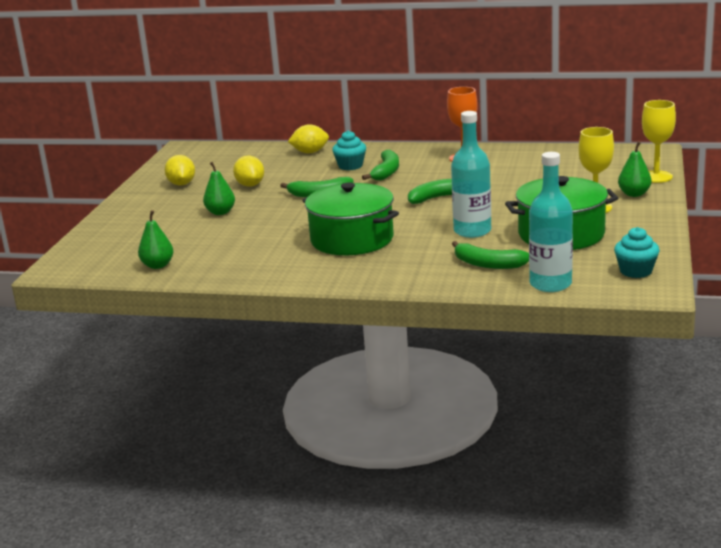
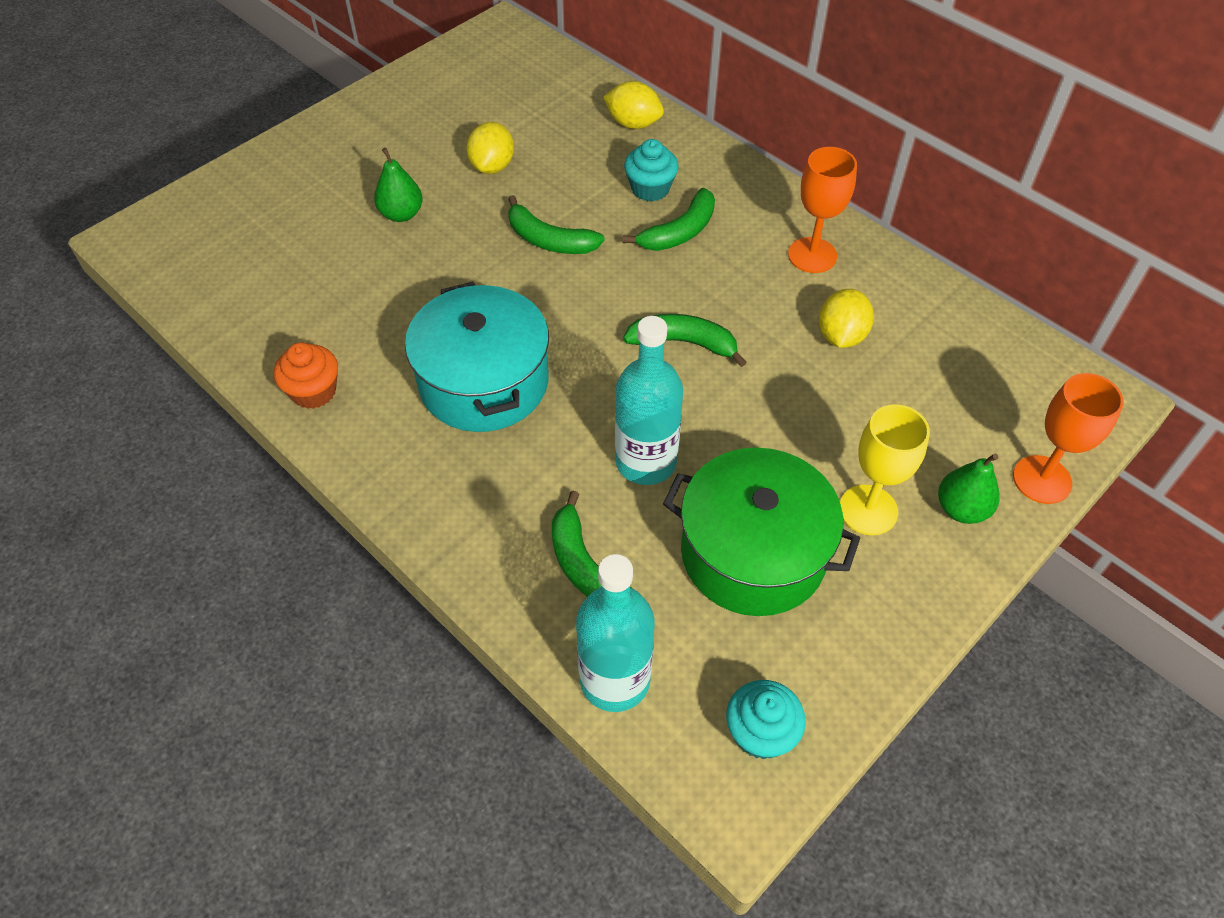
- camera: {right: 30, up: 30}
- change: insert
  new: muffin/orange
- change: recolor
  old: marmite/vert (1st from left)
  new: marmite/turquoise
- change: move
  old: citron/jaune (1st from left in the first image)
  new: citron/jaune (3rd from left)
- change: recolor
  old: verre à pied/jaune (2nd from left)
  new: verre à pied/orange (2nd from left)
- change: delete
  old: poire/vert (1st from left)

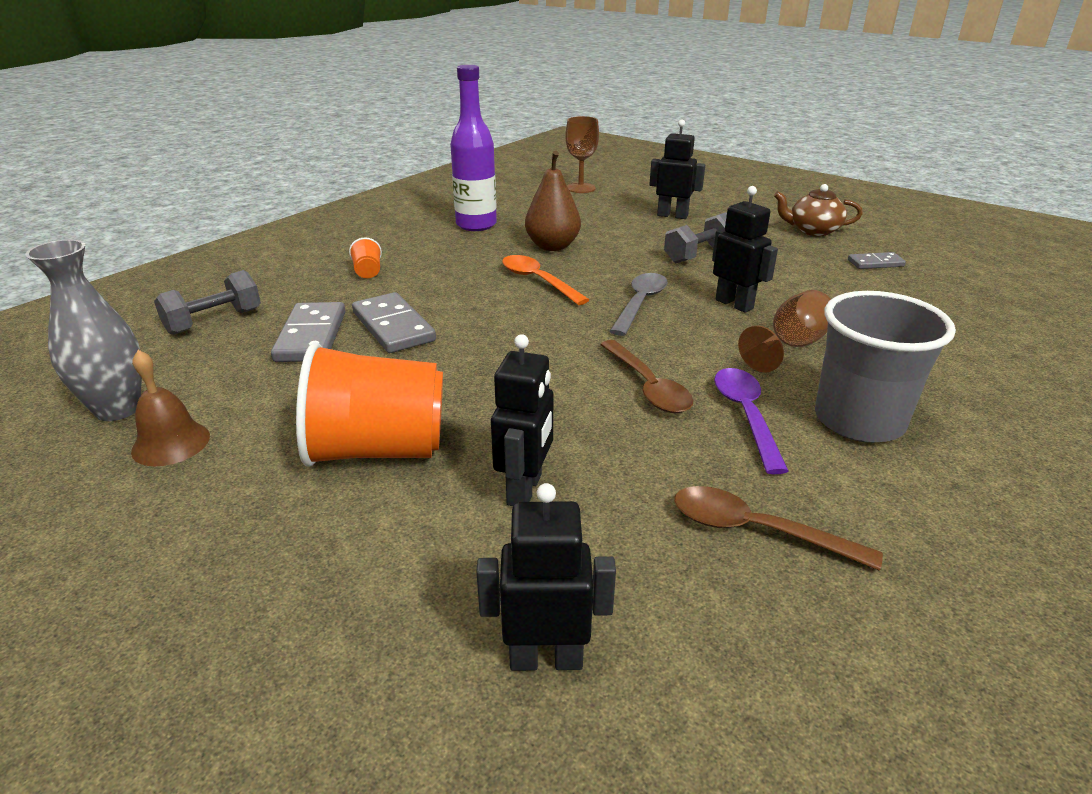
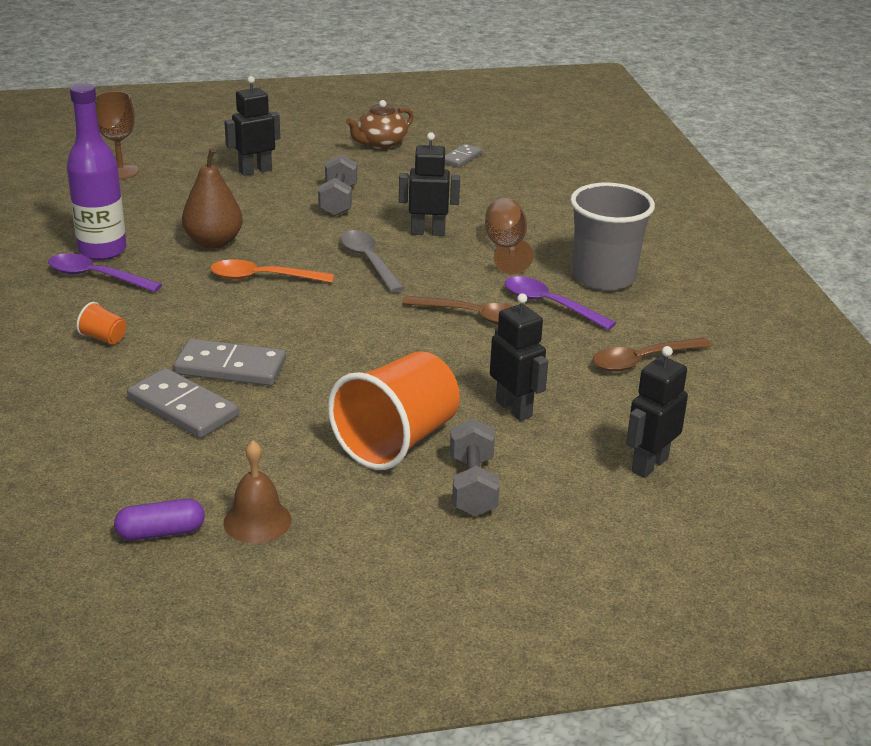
- camera: {right: -50, up: 0}
- change: insert
  new: cuillère/violet (1st from left)
- change: replace
  old: vase/gris
  new: gélule/violet
- change: move
  old: haltère/gris (1st from left in the first image)
  new: haltère/gris (2nd from left)

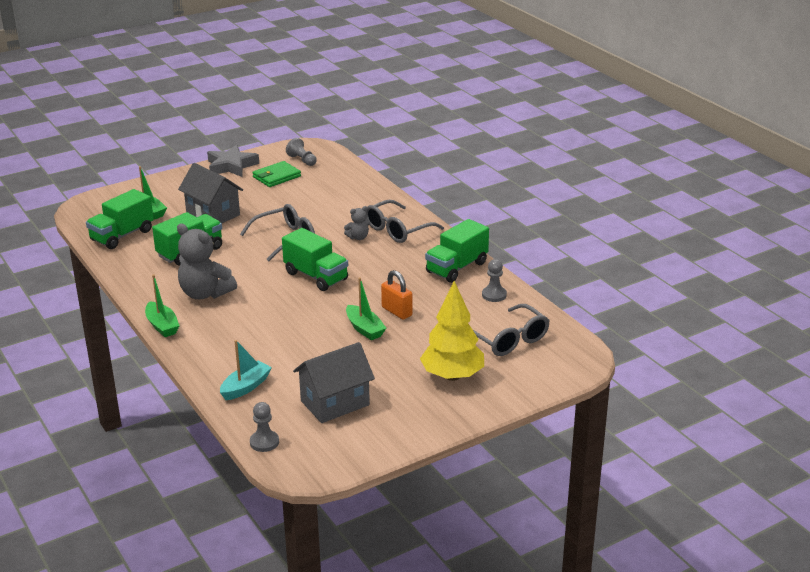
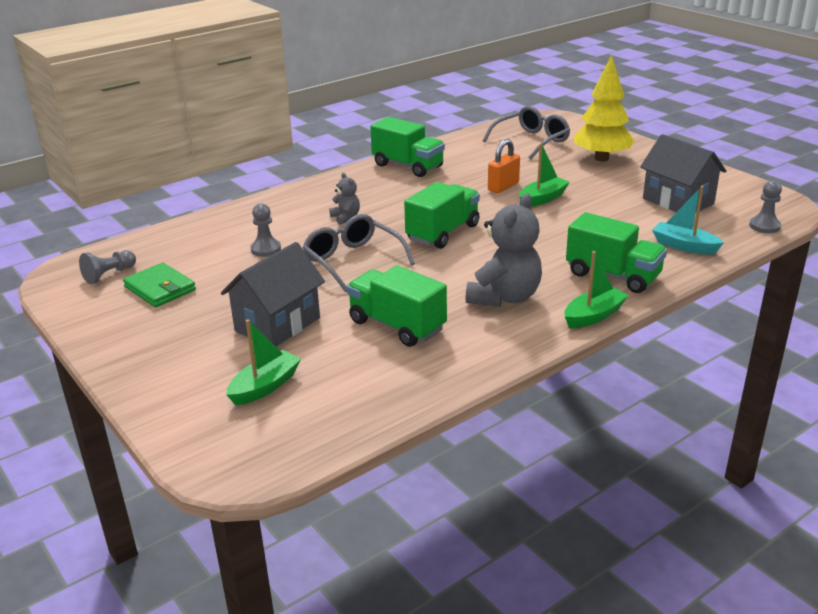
- camera: {right: -95, up: 0}
- change: move
  old: pion/gris (3rd from left in the first image)
  new: pion/gris (2nd from left)
- change: move
  old: camion/vert (1st from left in the first image)
  new: camion/vert (4th from left)
- change: delete
  old: étoile/gris
- change: delete
  old: lunettes/gris (2nd from left)

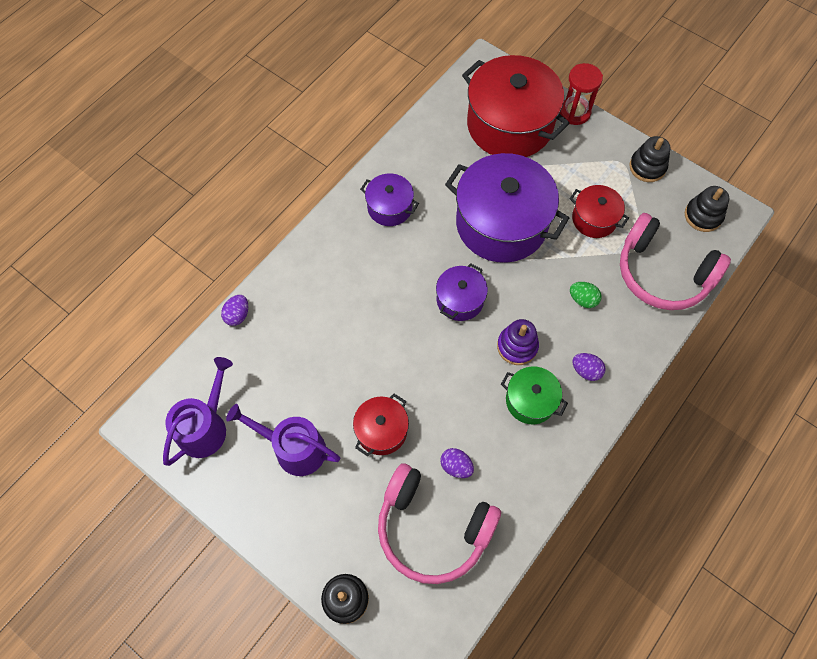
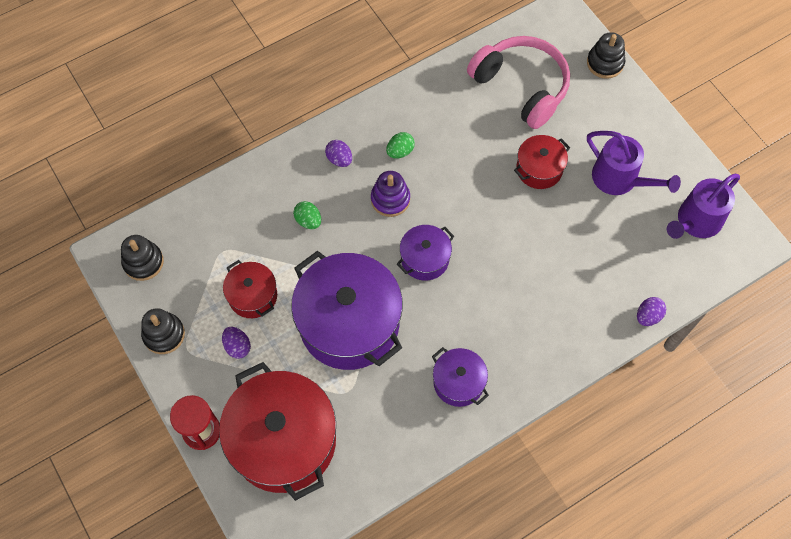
- camera: {right: -160, up: 0}
- change: move
  old: œuf/violet (2nd from left in the first image)
  new: œuf/violet (1st from left)
- change: replace
  old: marmite/vert
  new: œuf/vert (2nd from left)
- change: delete
  old: casque audio/rose (2nd from left)

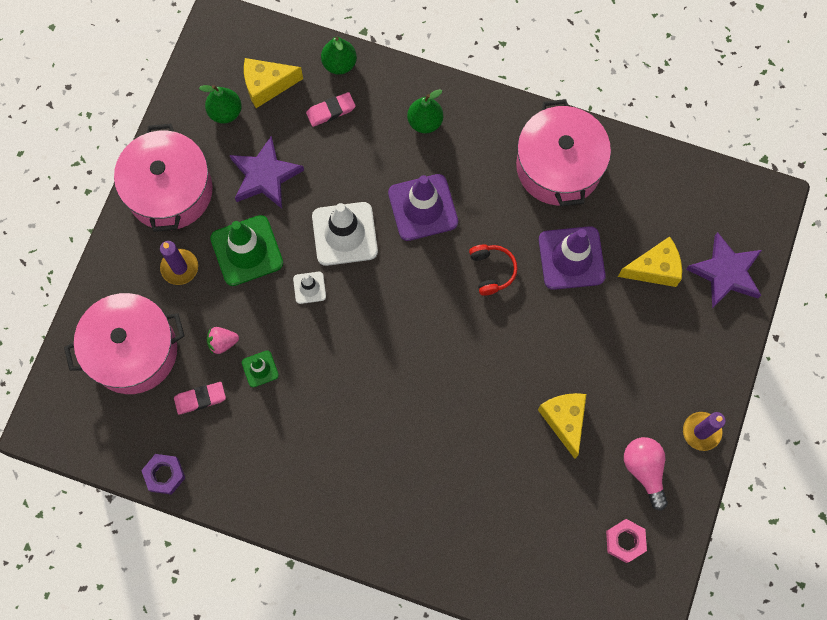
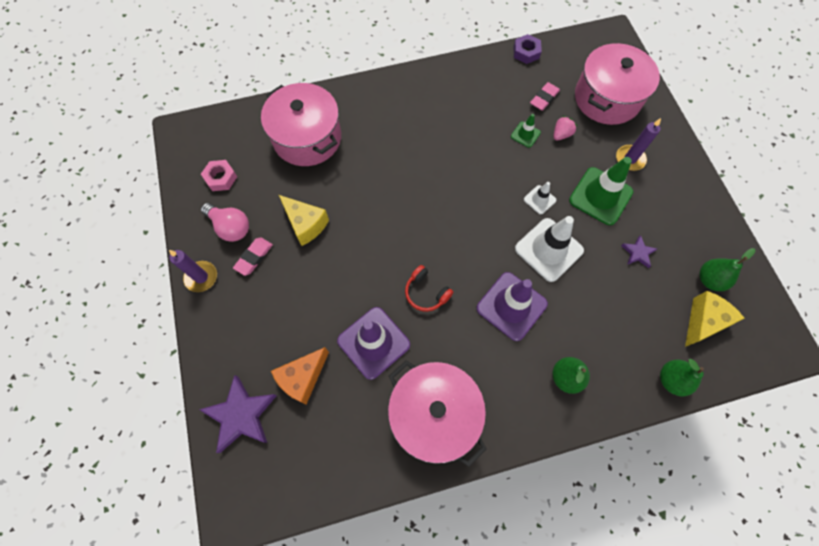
- camera: {right: 145, up: -5}
- change: move
  old: gomme/rose (2nd from left in the first image)
  new: gomme/rose (1st from left)
- change: move
  old: marmite/rose (2nd from left in the first image)
  new: marmite/rose (1st from left)
- change: recolor
  old: fromage/jaune (3rd from left)
  new: fromage/orange
- change: resize
  old: étoile/violet (1st from left in the first image)
  factor: 0.52

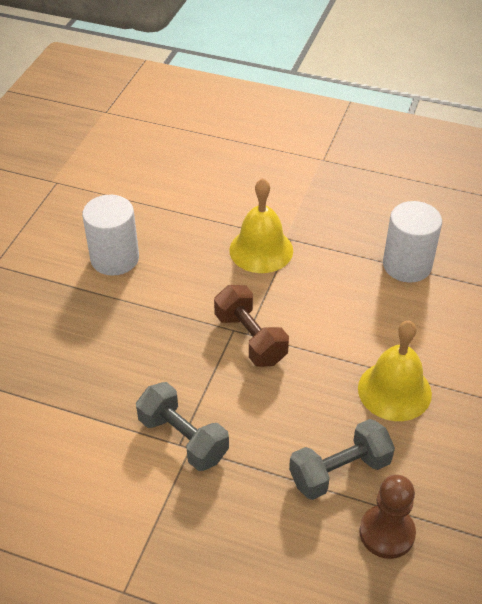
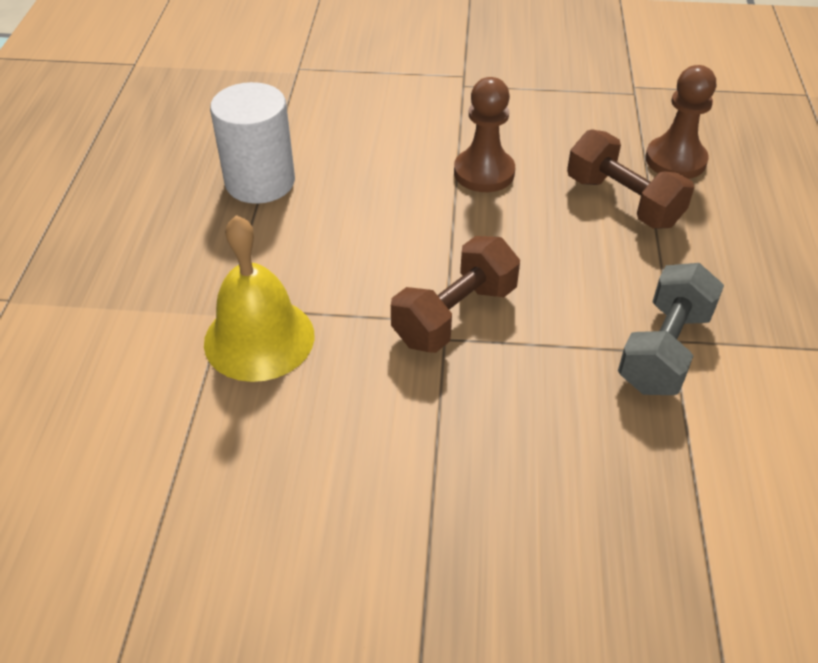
- camera: {right: -105, up: 0}
- change: replace
  old: cloche/jaune (2nd from left)
  new: pion/marron (1st from left)
- change: recolor
  old: haltère/gris (2nd from left)
  new: haltère/marron (2nd from left)
- change: delete
  old: cylindre/blanc (1st from left)

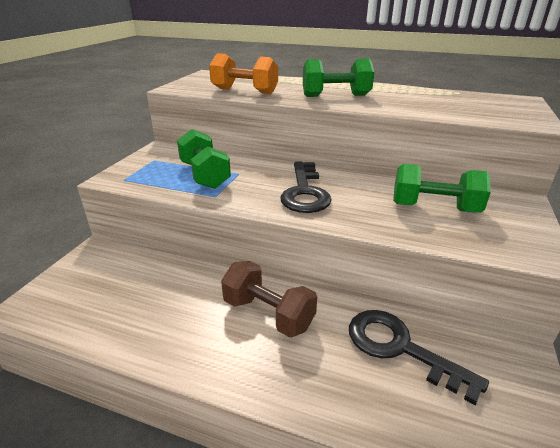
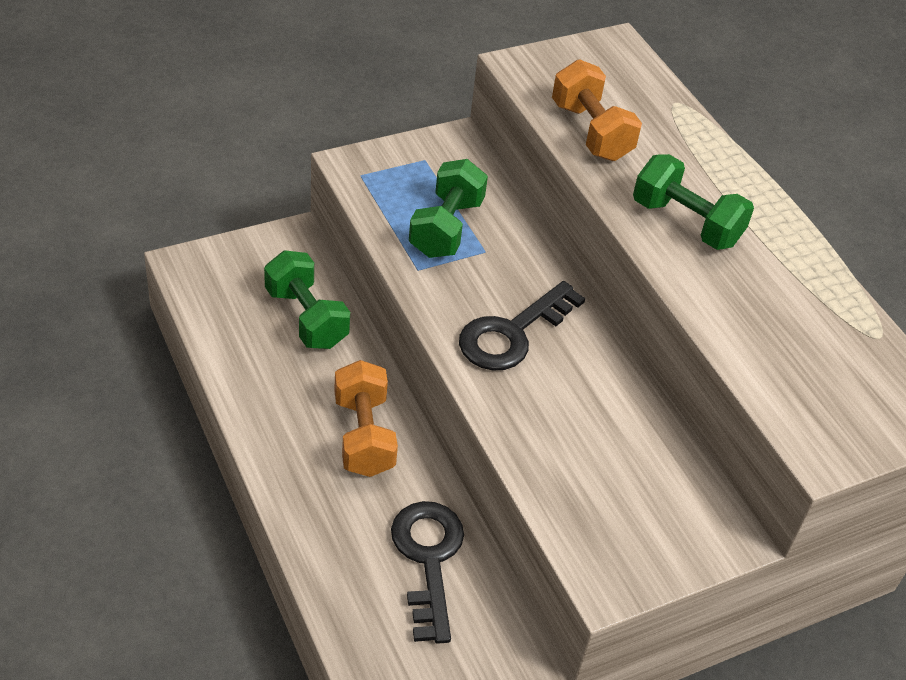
- camera: {right: 40, up: 15}
- change: move
  old: haltère/vert (3rd from left in the first image)
  new: haltère/vert (1st from left)
- change: recolor
  old: haltère/marron
  new: haltère/orange (1st from left)

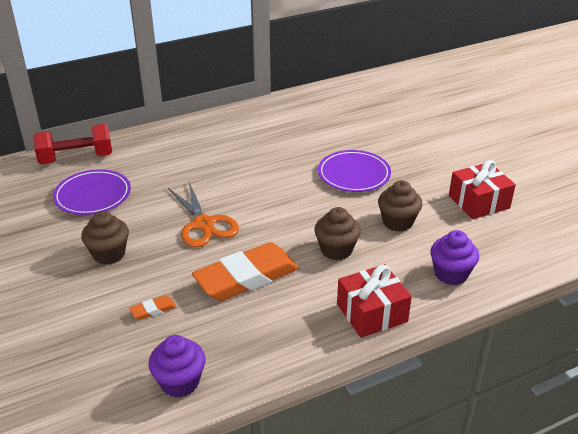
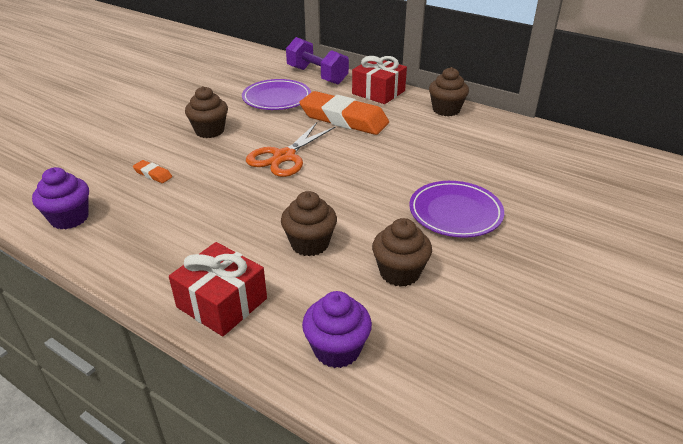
- camera: {right: 60, up: 0}
- change: recolor
  old: haltère/rouge
  new: haltère/violet
- change: move
  old: gomme/orange (2nd from left)
- change: move
  old: cadeau/rouge (2nd from left)
- change: insert
  new: muffin/marron (4th from left)

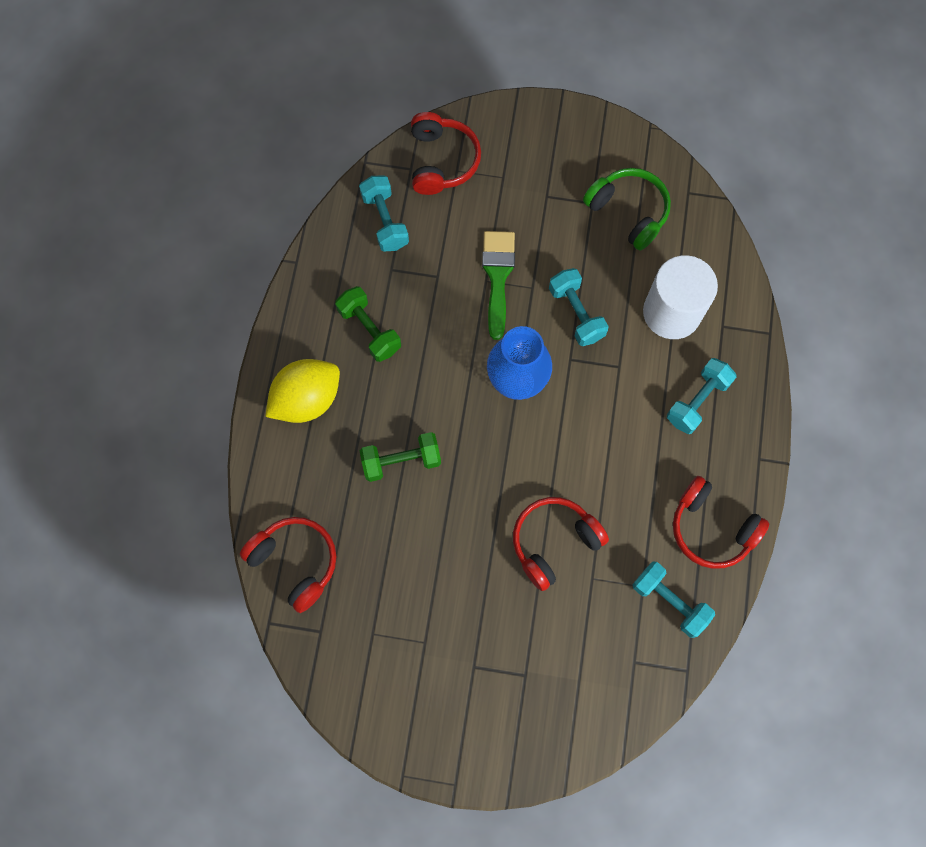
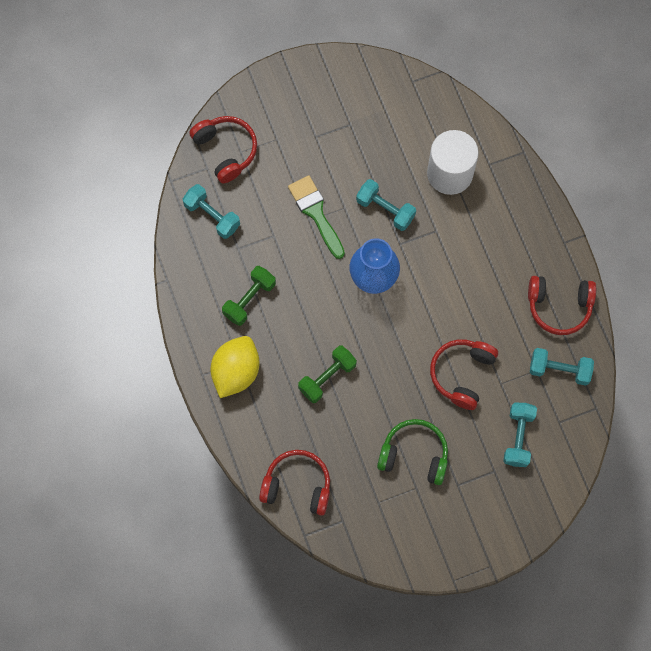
- camera: {right: -30, up: 0}
- change: rotate
  old: haltère/vert (1st from left)
  degrees: -75
- change: move
  old: casque audio/vert
- change: move
  old: haltère/turquoise (4th from left in the first image)
  new: haltère/turquoise (3rd from left)

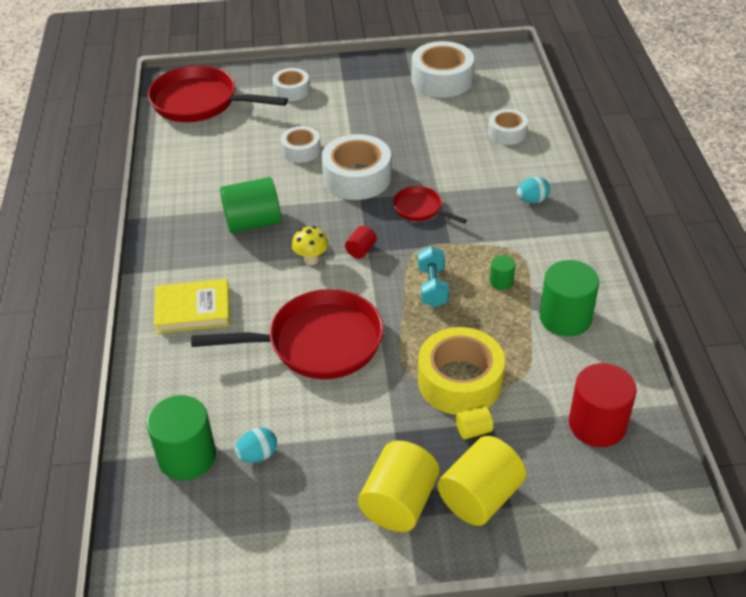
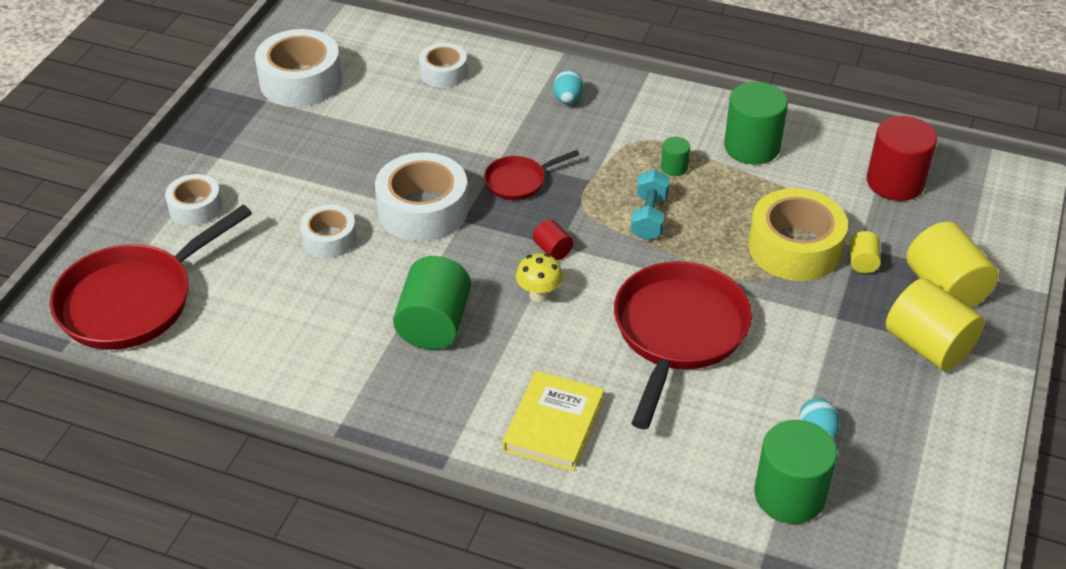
- camera: {right: -65, up: 0}
- change: rotate
  old: haltère/turquoise
  degrees: 75

